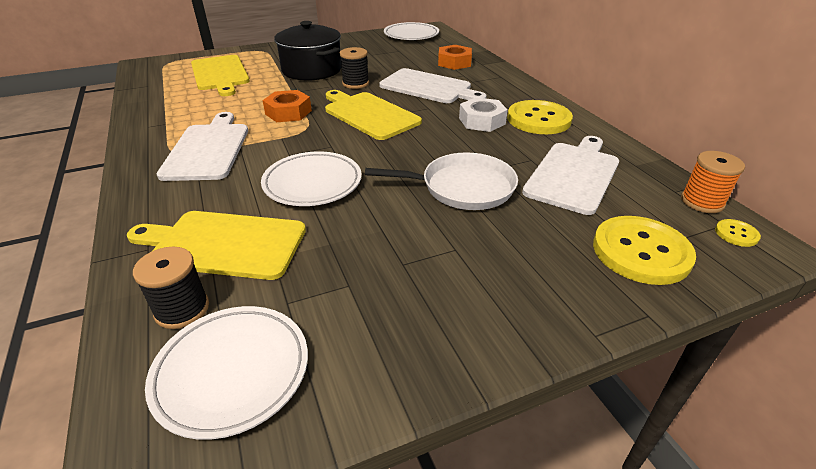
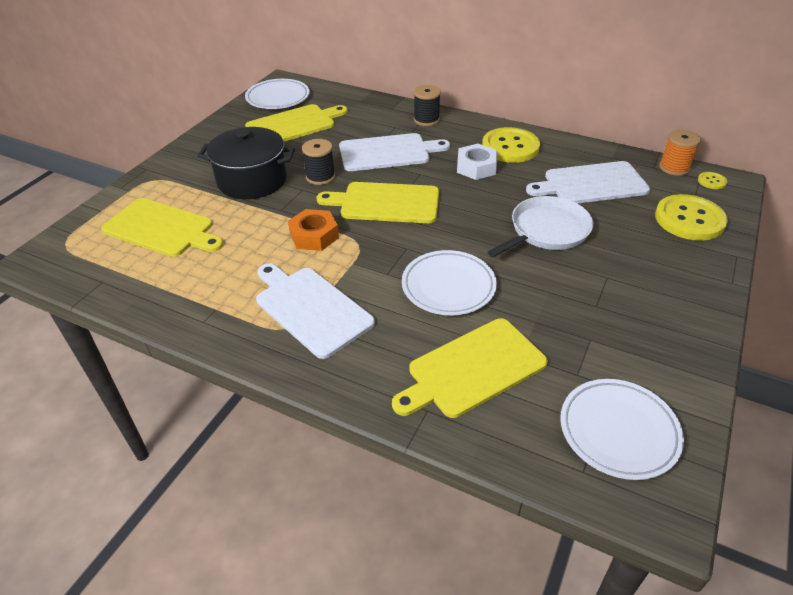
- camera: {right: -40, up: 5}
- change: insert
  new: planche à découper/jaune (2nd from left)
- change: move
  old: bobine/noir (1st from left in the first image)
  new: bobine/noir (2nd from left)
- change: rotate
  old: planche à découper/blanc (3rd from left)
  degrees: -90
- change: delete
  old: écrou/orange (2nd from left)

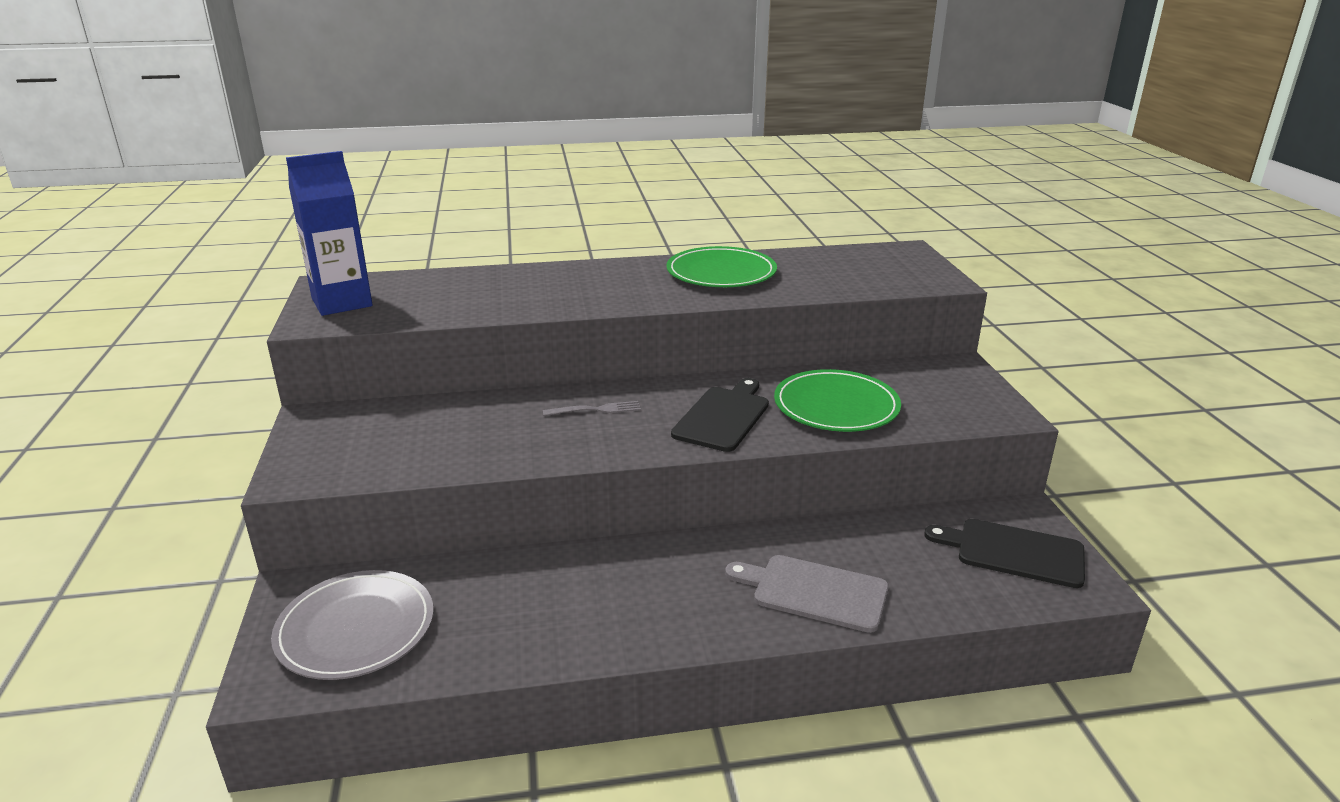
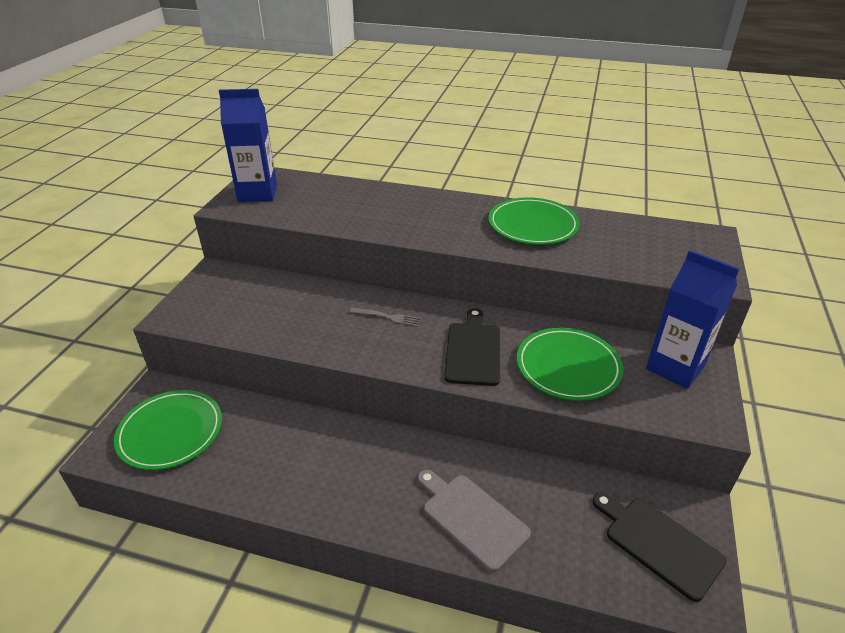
- camera: {right: 25, up: 10}
- change: recolor
  old: assiette/gris
  new: assiette/vert (1st from left)
- change: rotate
  old: planche à découper/noir (1st from left)
  degrees: -45
- change: insert
  new: brique de lait/bleu (2nd from left)

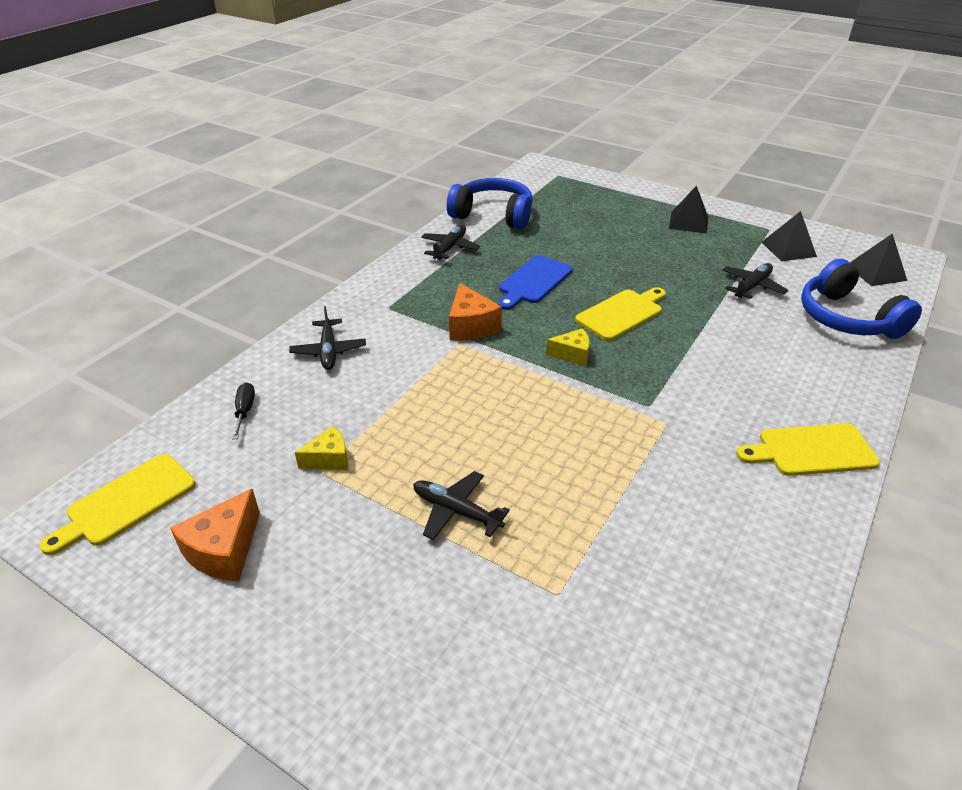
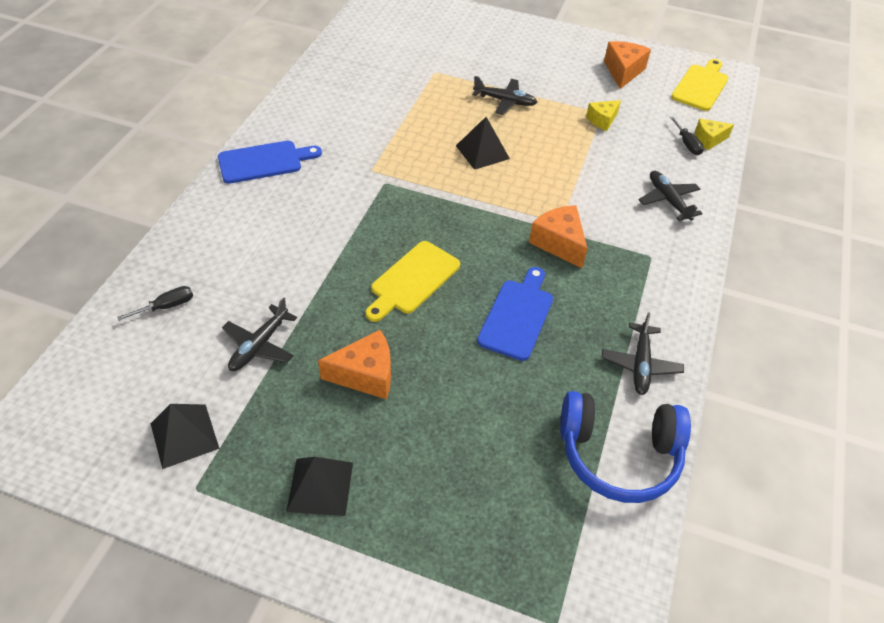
- camera: {right: 165, up: 10}
- change: replace
  old: casque audio/bleu (2nd from left)
  new: tournevis/noir (1st from left)
- change: recolor
  old: planche à découper/jaune (3rd from left)
  new: planche à découper/bleu (1st from left)
- change: insert
  new: fromage/orange (1st from left)
- change: move
  old: pyramide/noir (3rd from left)
- change: move
  old: fromage/jaune (2nd from left)

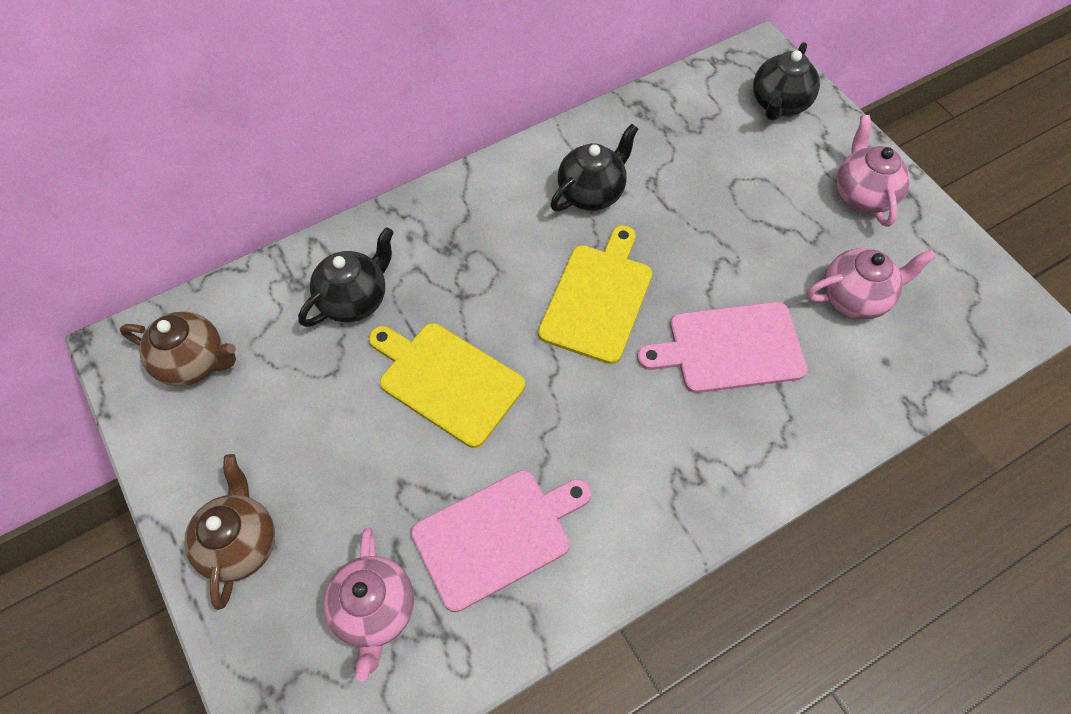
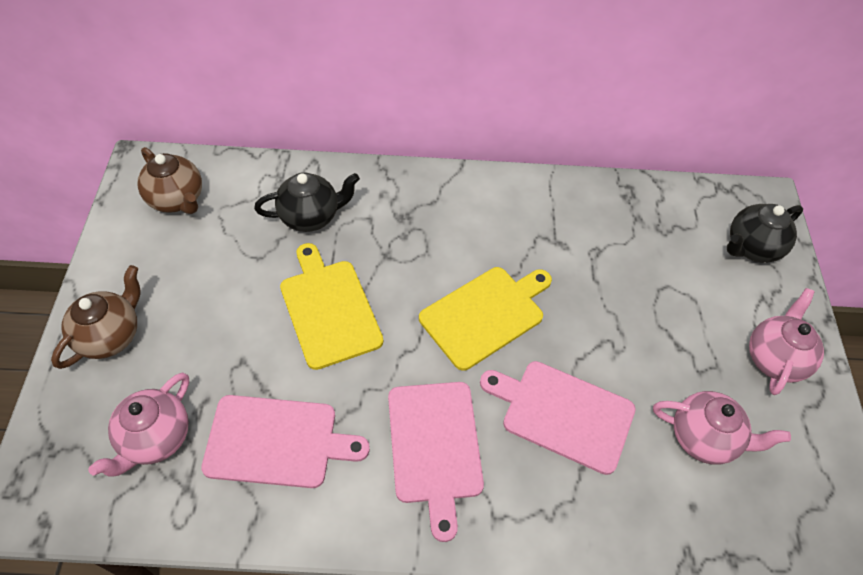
- camera: {right: 30, up: -5}
- change: insert
  new: planche à découper/rose (2nd from left)
- change: delete
  old: théière/noir (2nd from left)

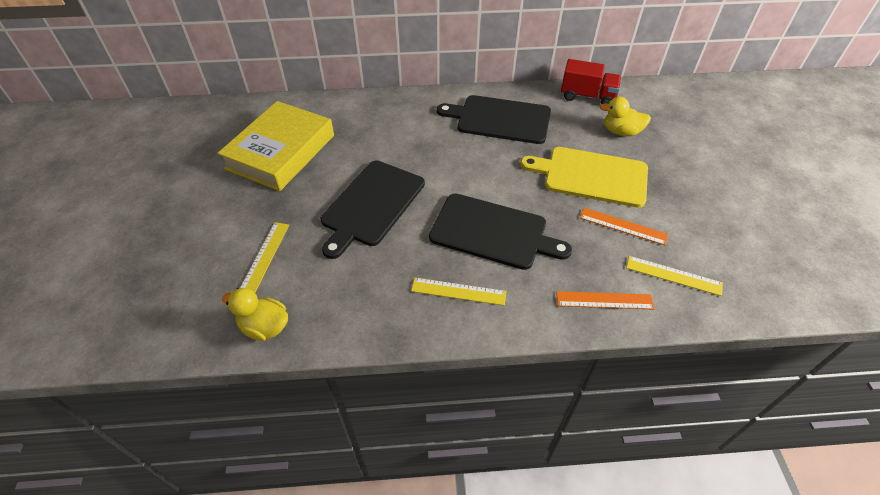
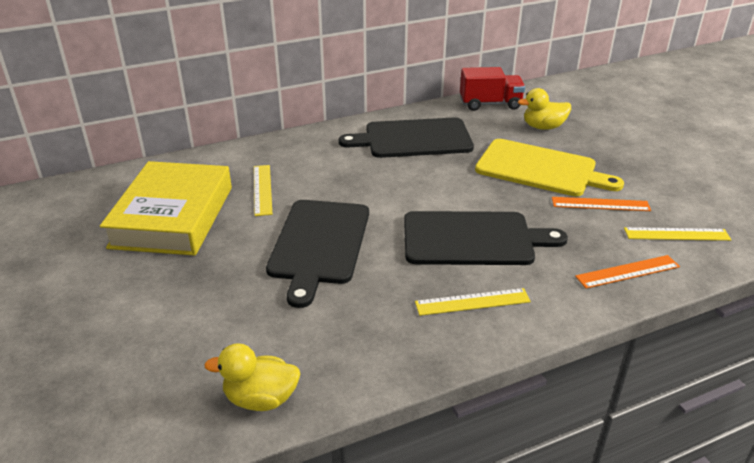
- camera: {right: -20, up: -15}
- change: move
  old: règle/jaune (1st from left)
- change: rotate
  old: planche à découper/jaune
  degrees: -150

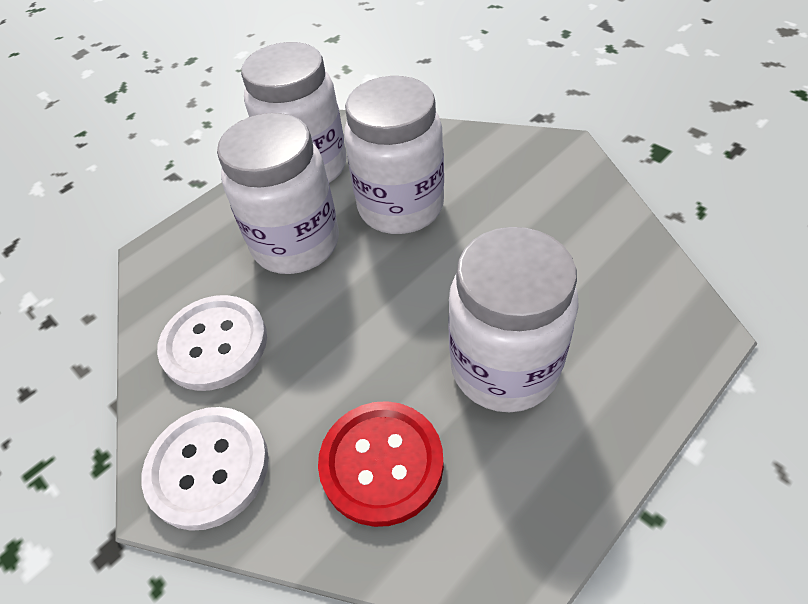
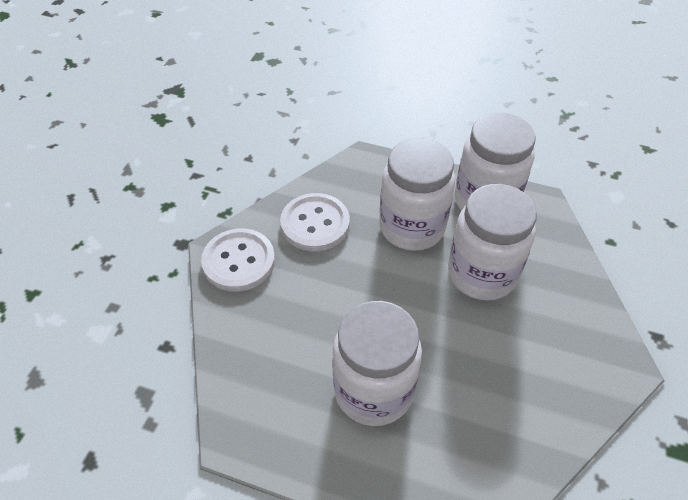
- camera: {right: 60, up: 0}
- change: delete
  old: bouton/rouge

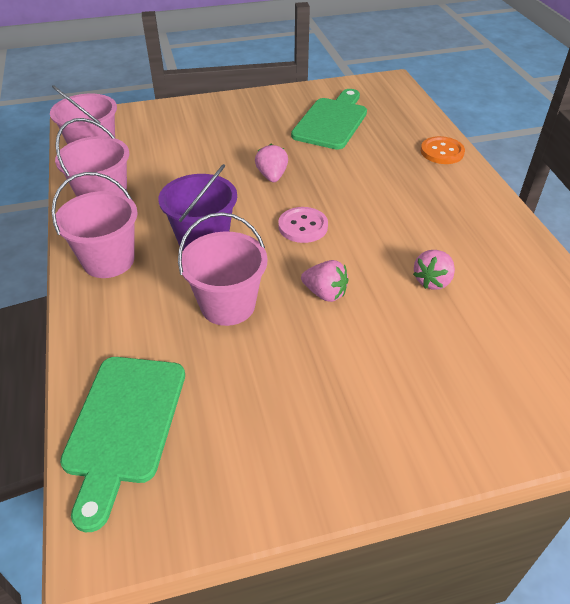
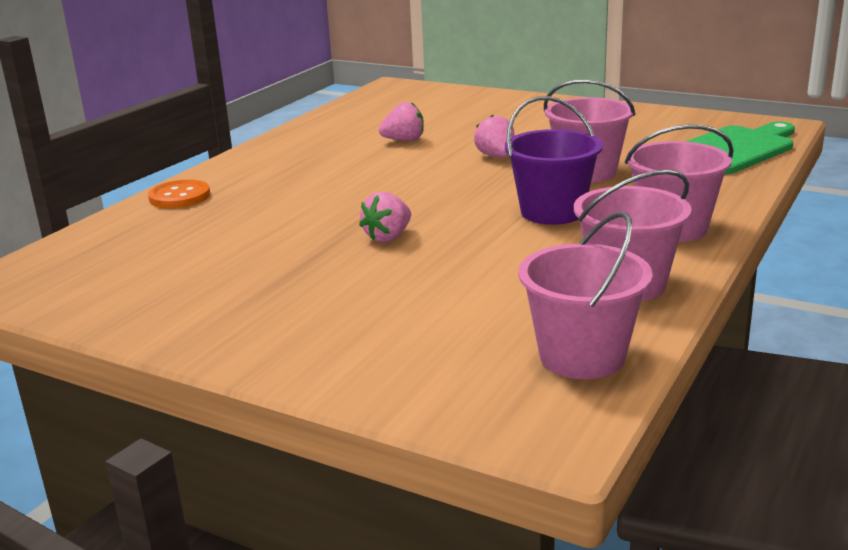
- camera: {right: -135, up: -20}
- change: delete
  old: bouton/rose
- change: delete
  old: planche à découper/vert (2nd from left)

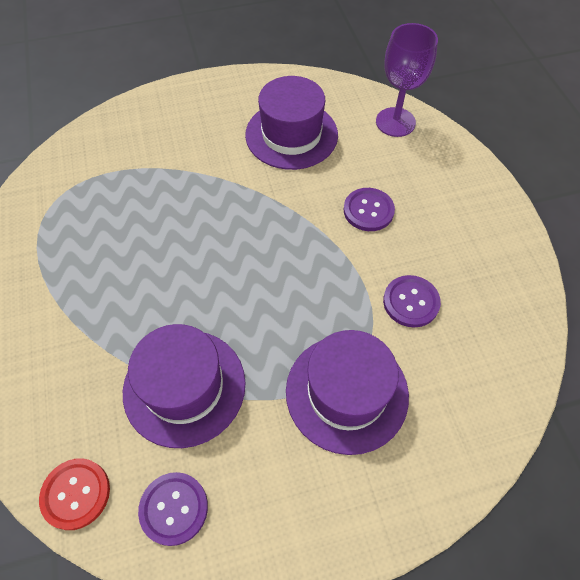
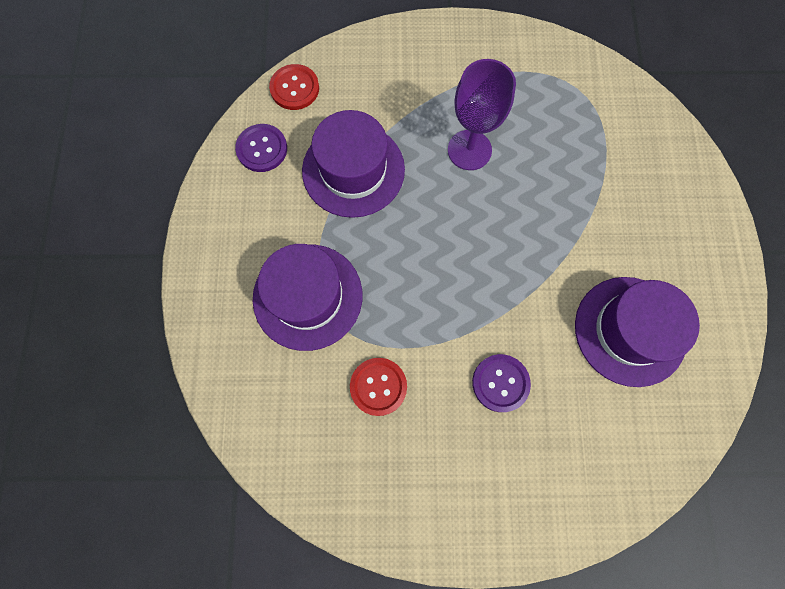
- camera: {right: 105, up: 15}
- change: recolor
  old: bouton/violet (3rd from left)
  new: bouton/rouge (2nd from left)
- change: move
  old: verre à pied/violet

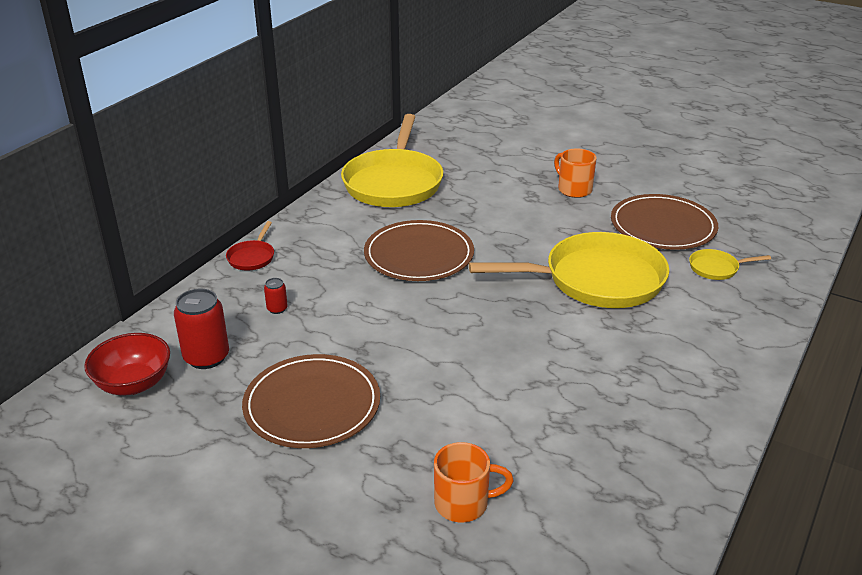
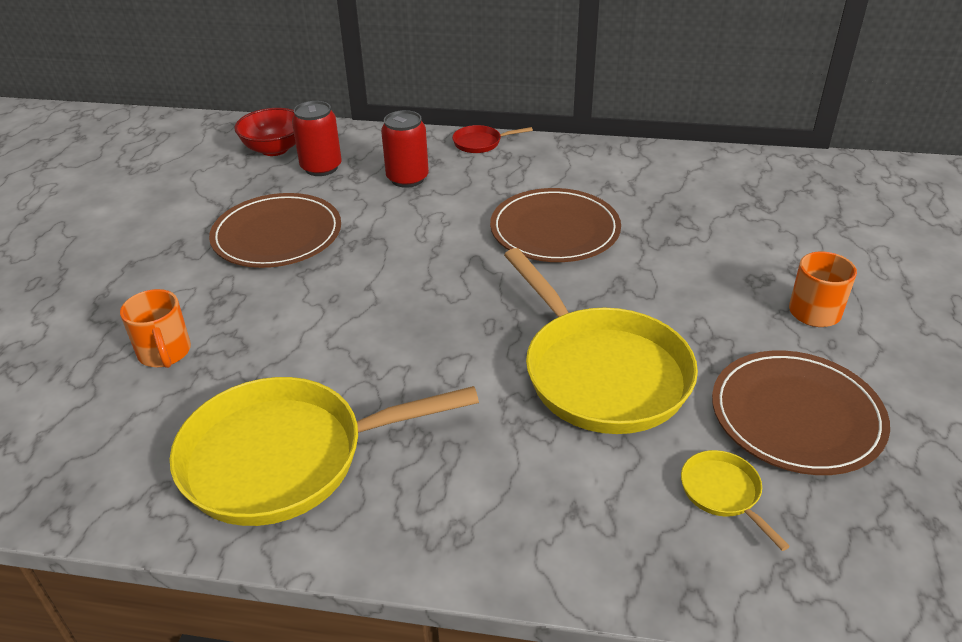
- camera: {right: 70, up: 5}
- change: move
  old: poêle/jaune (1st from left)
- change: resize
  old: canette/rouge (2nd from left)
  factor: 2.06

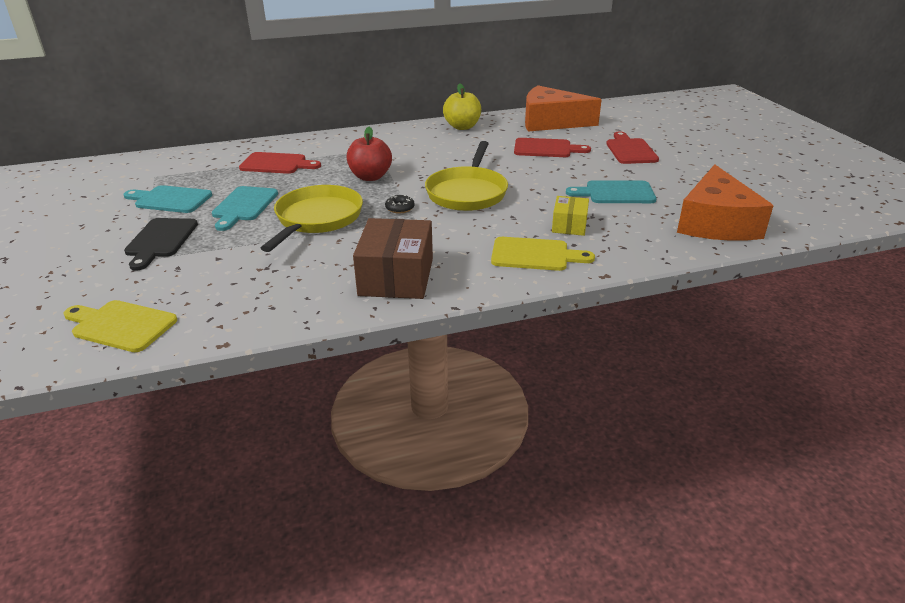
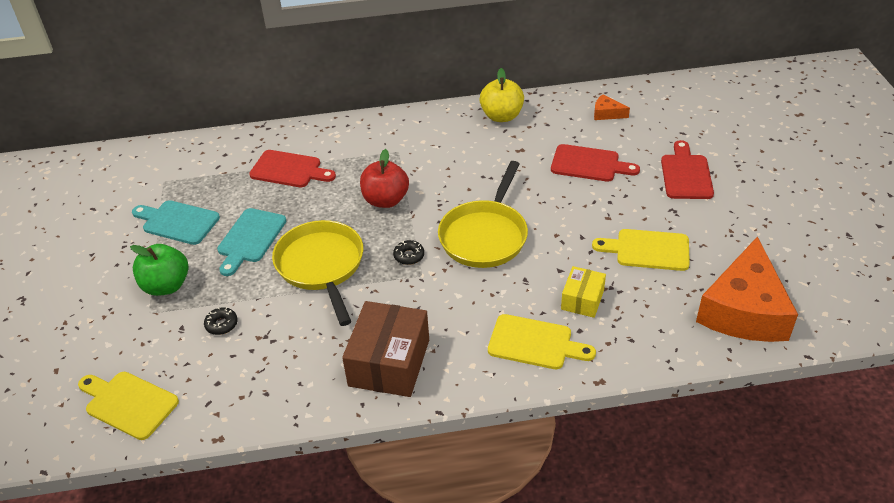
- camera: {right: 10, up: 10}
- change: replace
  old: planche à découper/noir
  new: pomme/vert
- change: insert
  new: beignet/noir (1st from left)
- change: rotate
  old: poêle/jaune (1st from left)
  degrees: -45
- change: recolor
  old: planche à découper/turquoise (3rd from left)
  new: planche à découper/jaune (3rd from left)
- change: resize
  old: fromage/orange (1st from left)
  factor: 0.4

